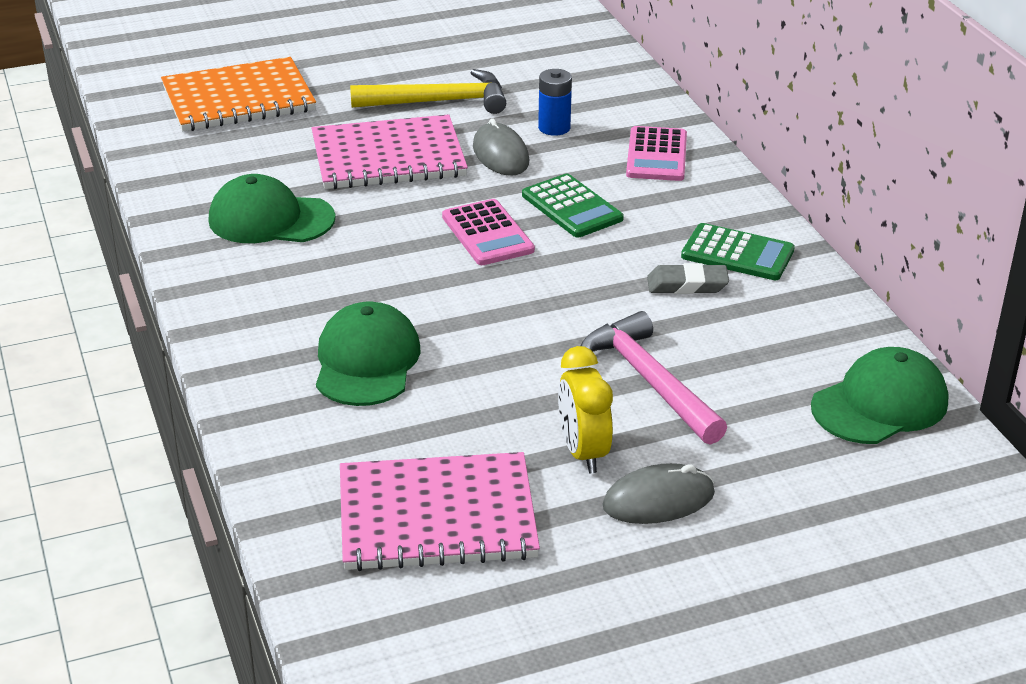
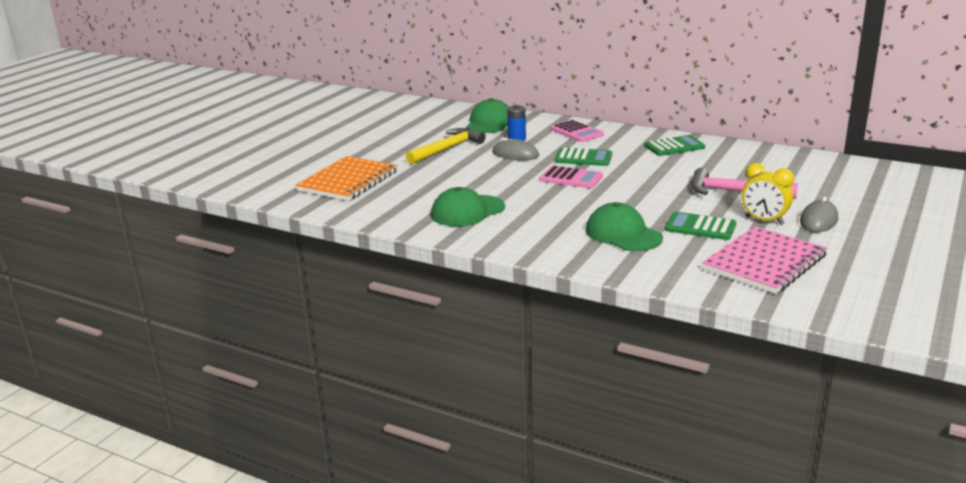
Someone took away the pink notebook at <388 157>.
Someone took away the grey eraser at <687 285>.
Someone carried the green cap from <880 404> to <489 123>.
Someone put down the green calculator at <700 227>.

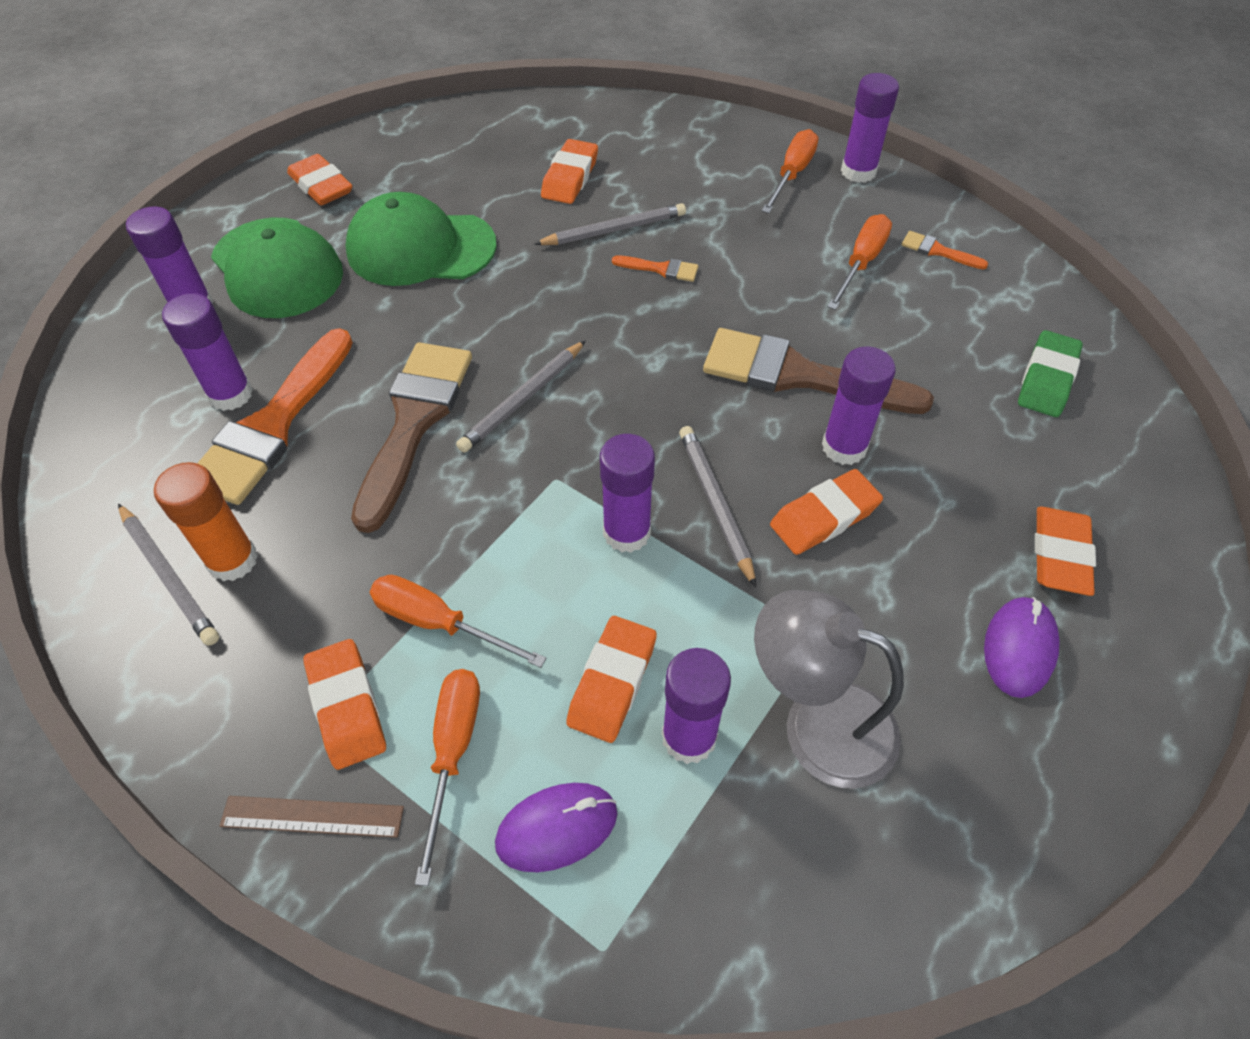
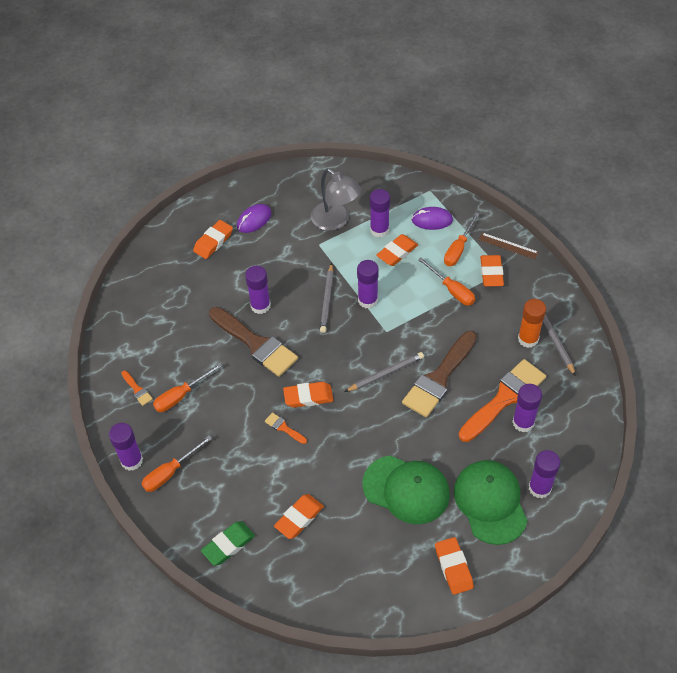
Someone took away the grey pencil at <614 230>.
Someone carried the orange eraser from <824 517> to <308 397>.
Someone carried the green eraser from <1046 379> to <228 545>.

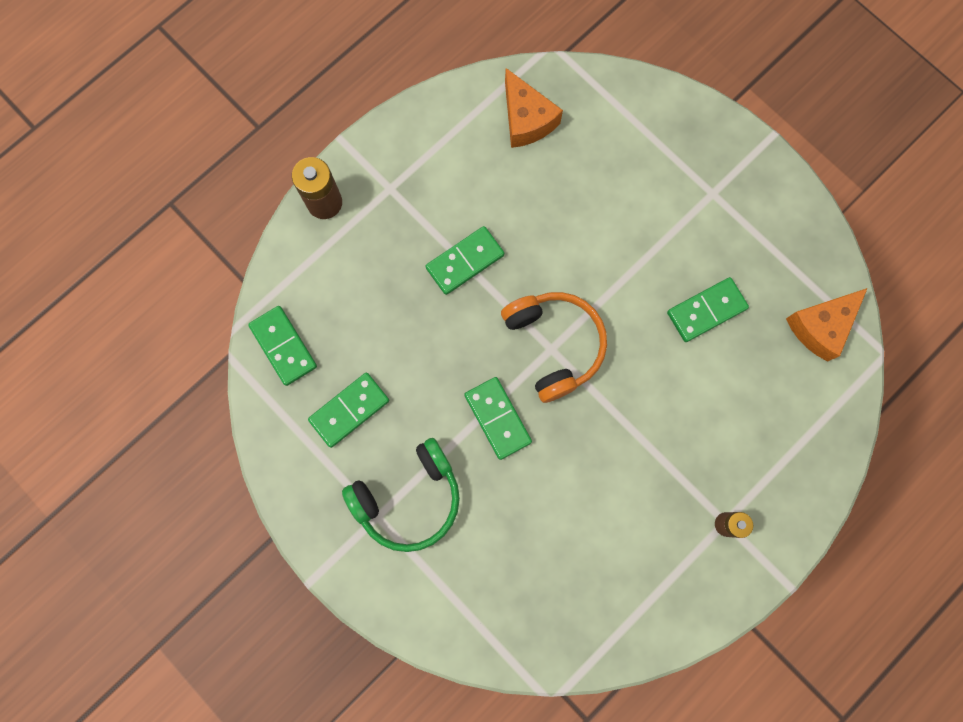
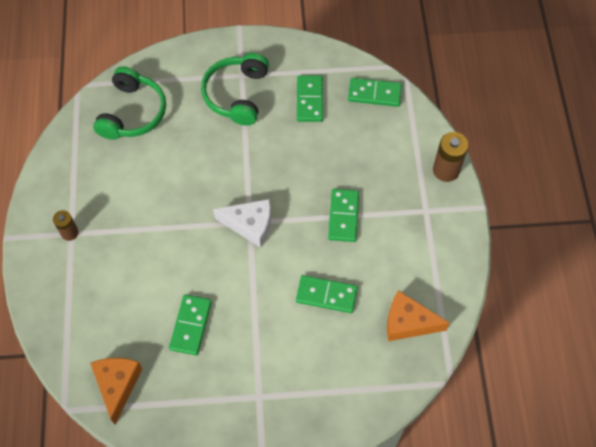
Someone carried the green domino from <497 418> to <326 295>.
Someone swapped the orange headphones at <554 345> for the white cheese at <250 225>.
Someone put down the green headphones at <132 113>.

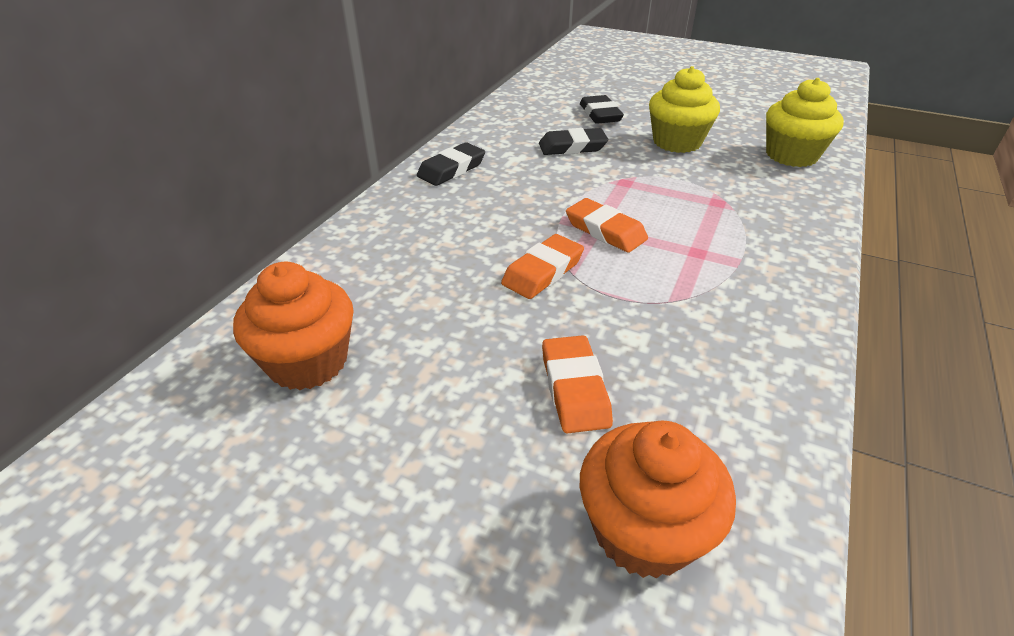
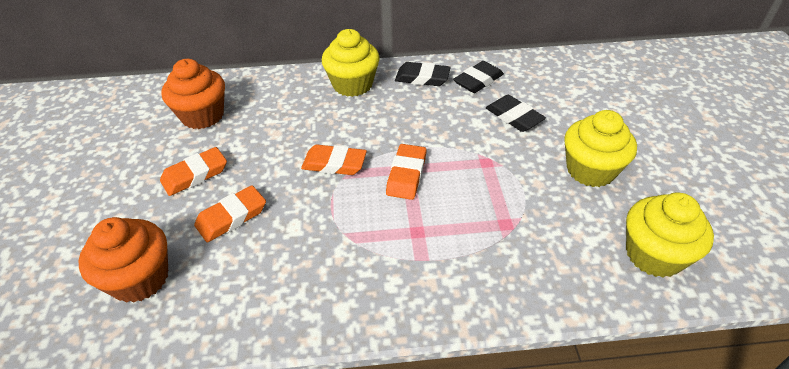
Someone carried the black eraser from <600 114> to <478 80>.
Someone put down the orange eraser at <195 175>.
Someone put down the yellow cupcake at <352 84>.

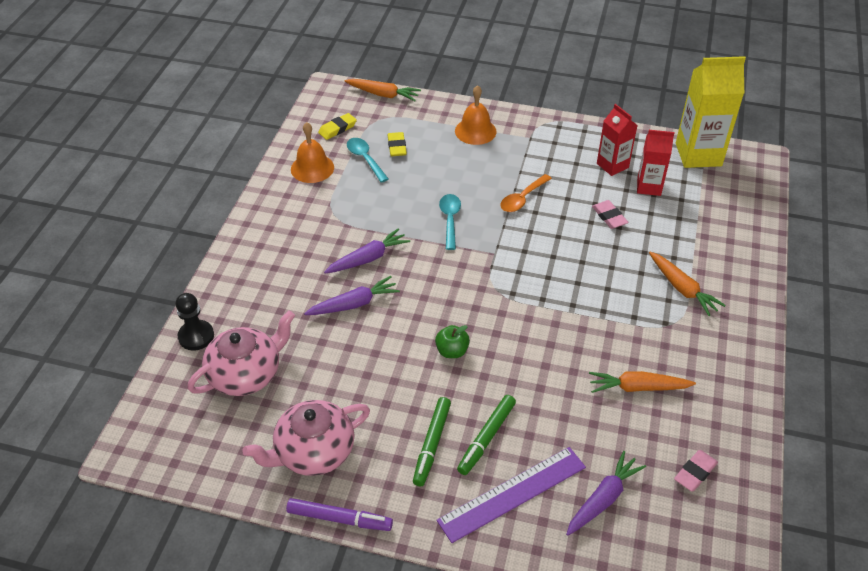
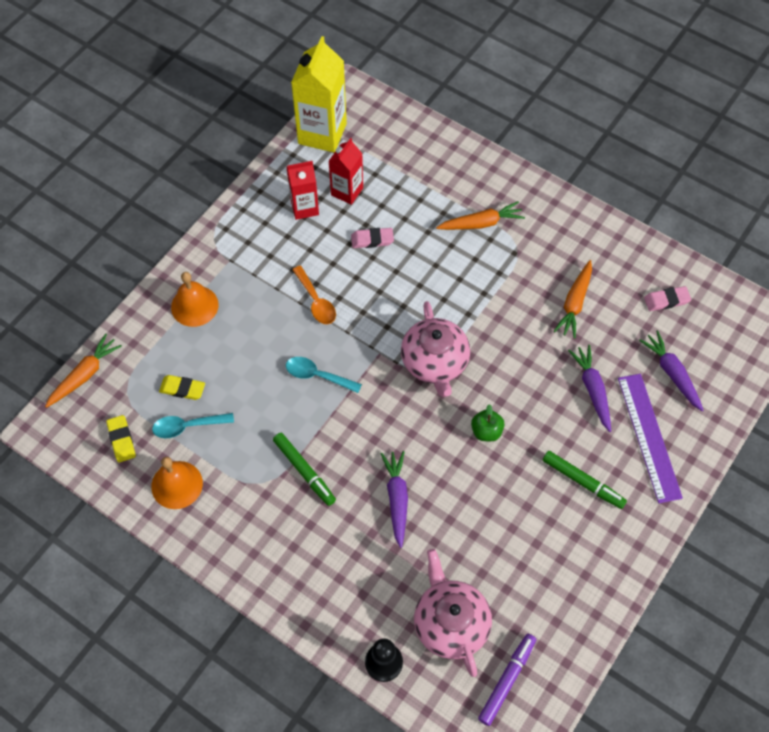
Someone carried the pink teapot from <313 452> to <435 362>.
Someone carried the purple marker from <339 519> to <507 680>.
Someone carried the purple carrot from <368 258> to <592 390>.
Someone carried the green marker from <486 438> to <304 471>.
Someone rotated the pink eraser at <695 473> by 75 degrees counterclockwise.

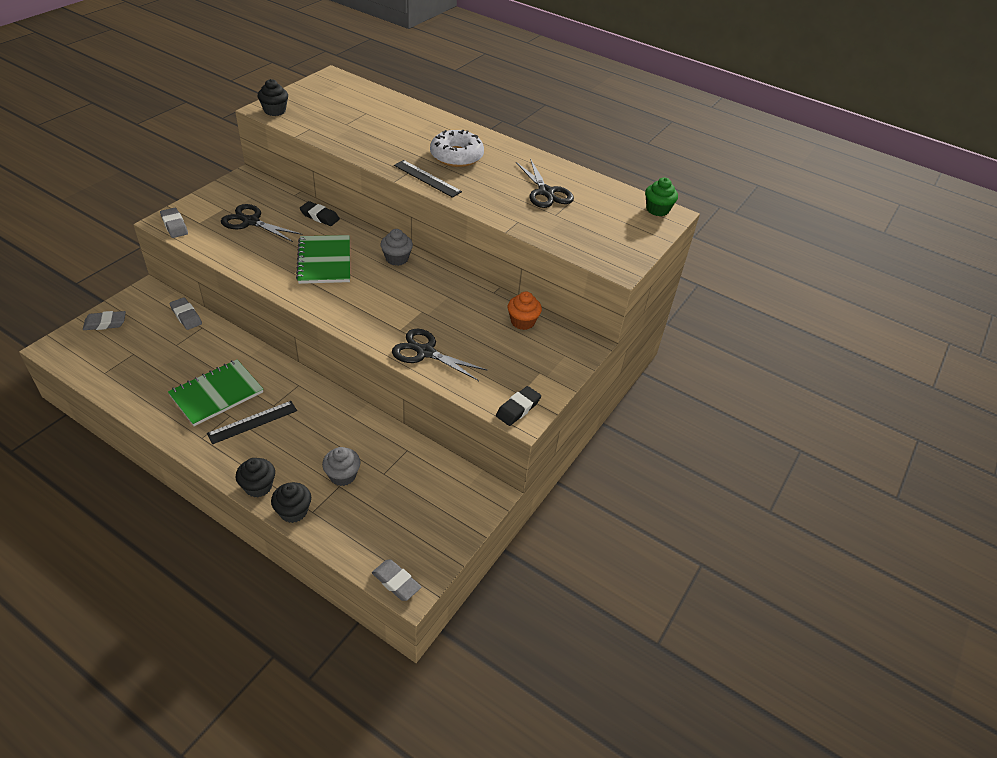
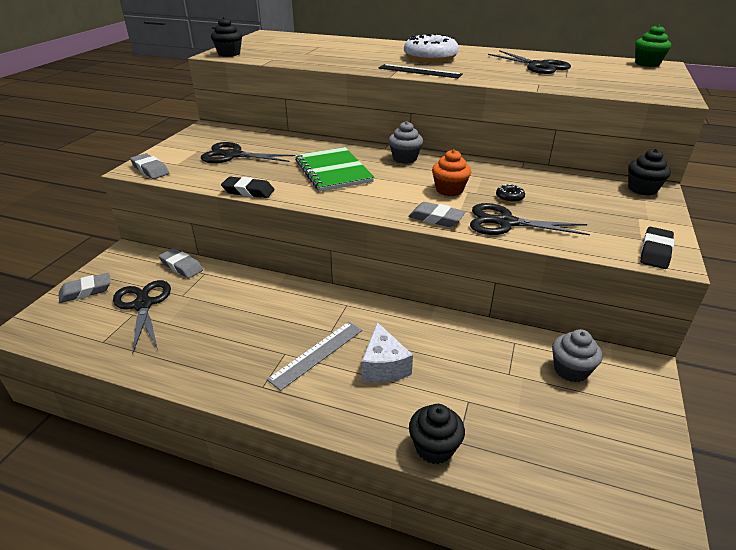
Someone took away the green notebook at <216 394>.
Someone repainted the black ruler at <253 422>, which became the grey ruler at <317 354>.
Someone carried the black cupcake from <258 486> to <642 189>.
Someone carried the black eraser from <320 216> to <248 191>.
Someone carried the grey cupcake from <342 475> to <570 370>.
Someone carried the grey eraser from <396 582> to <436 218>.
Someone carried the orange cupcake from <522 322> to <449 190>.
Someone put down the black scissors at <143 305>.
Someone put down the white cheese at <383 366>.
Someone put down the black donut at <509 197>.

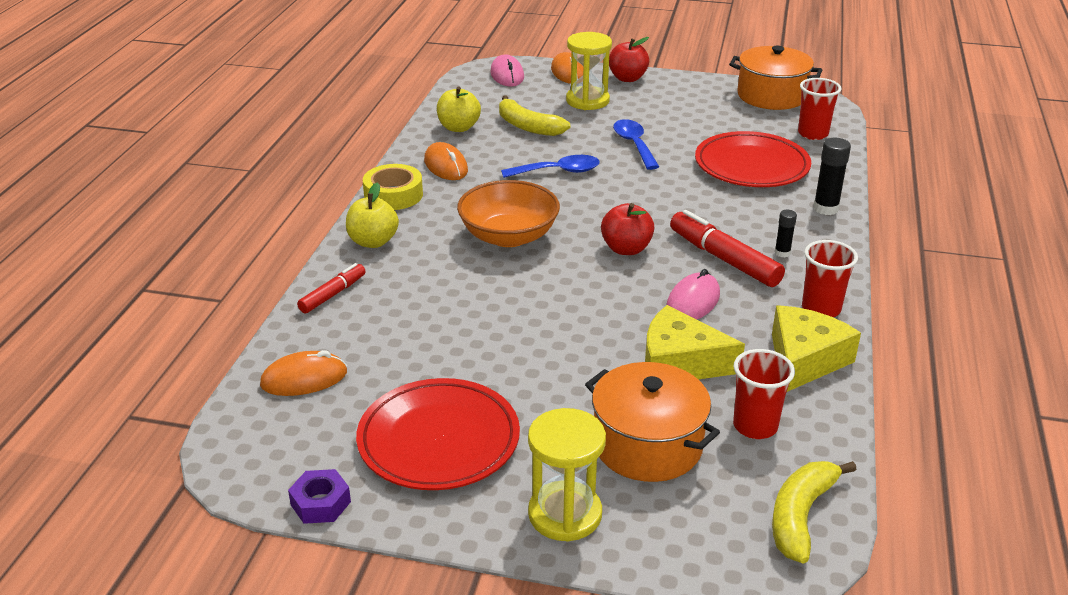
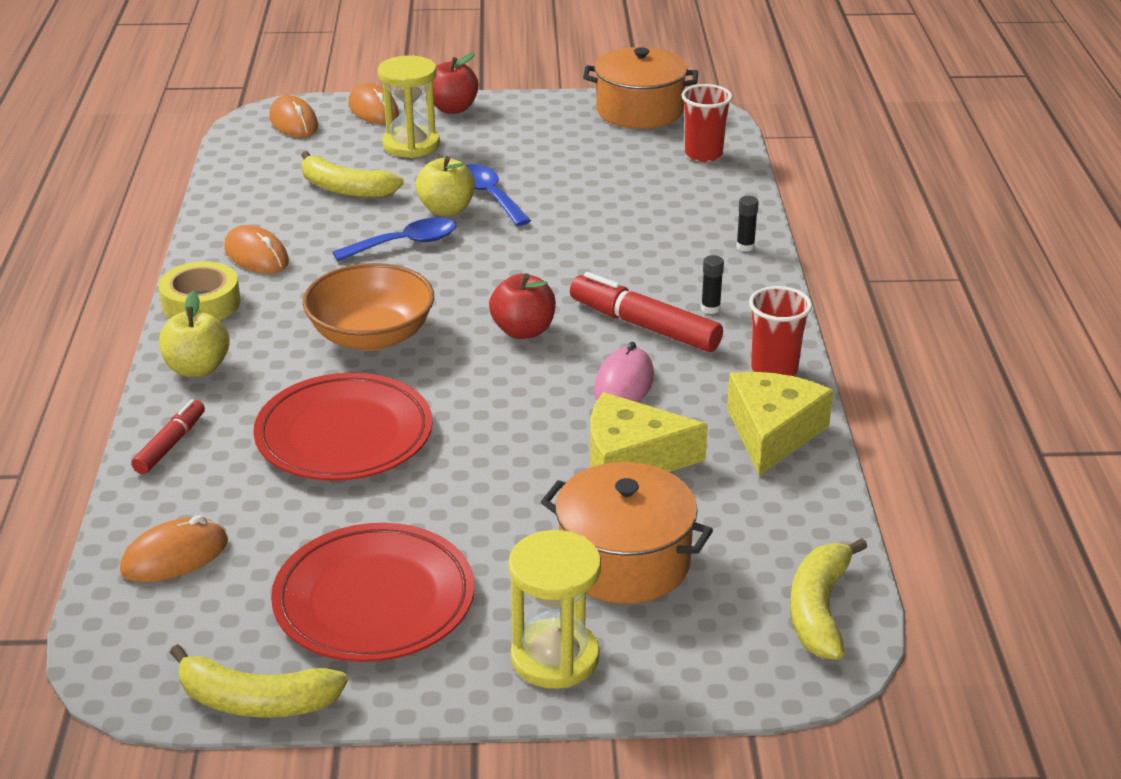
Someone swapped the purple nut at <320 503> for the yellow banana at <256 701>.
Someone carried the yellow apple from <458 127> to <446 209>.
Someone repainted the pink mouse at <507 75>, which became the orange mouse at <294 122>.
Someone carried the red plate from <751 166> to <344 435>.
Someone took away the red cup at <755 426>.
Someone scaled the black glue stick at <825 208> by 0.59.

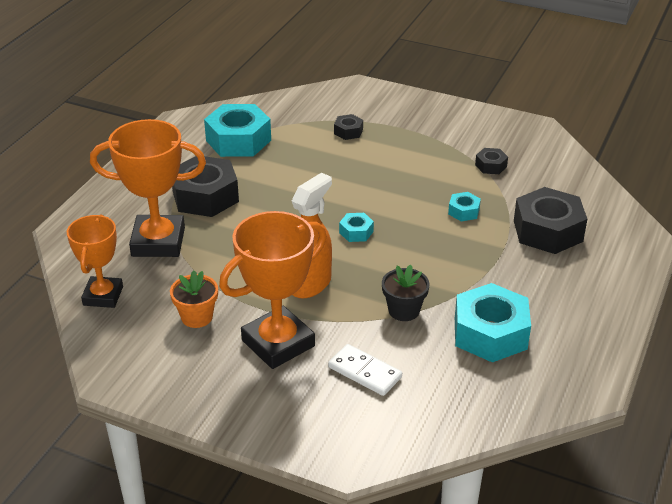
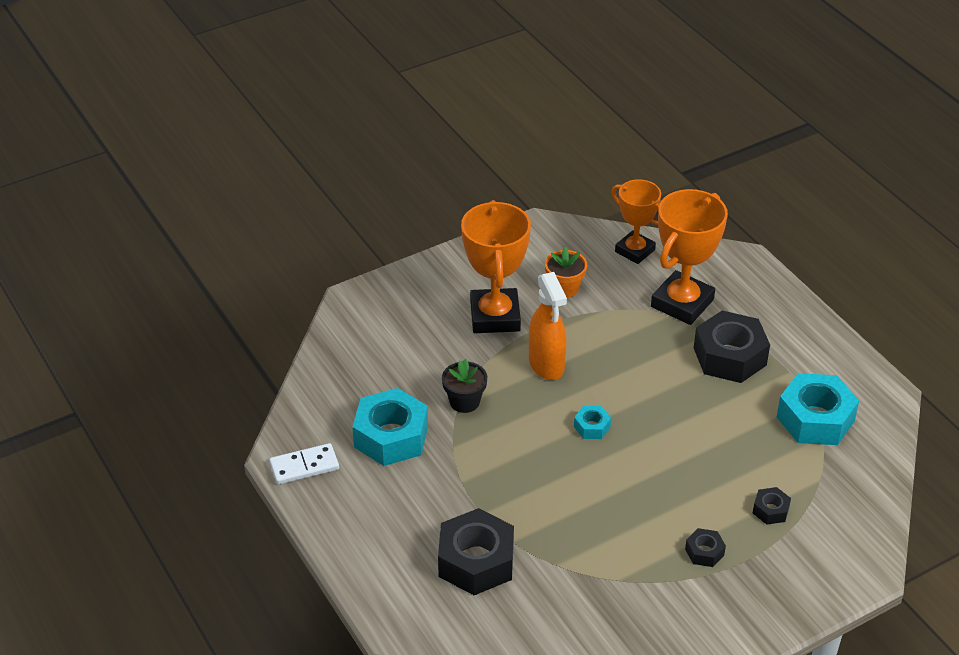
Someone carried the white domino from <364 372> to <304 466>.
Someone took away the turquoise nut at <464 211>.
Someone carried the black nut from <491 166> to <704 552>.

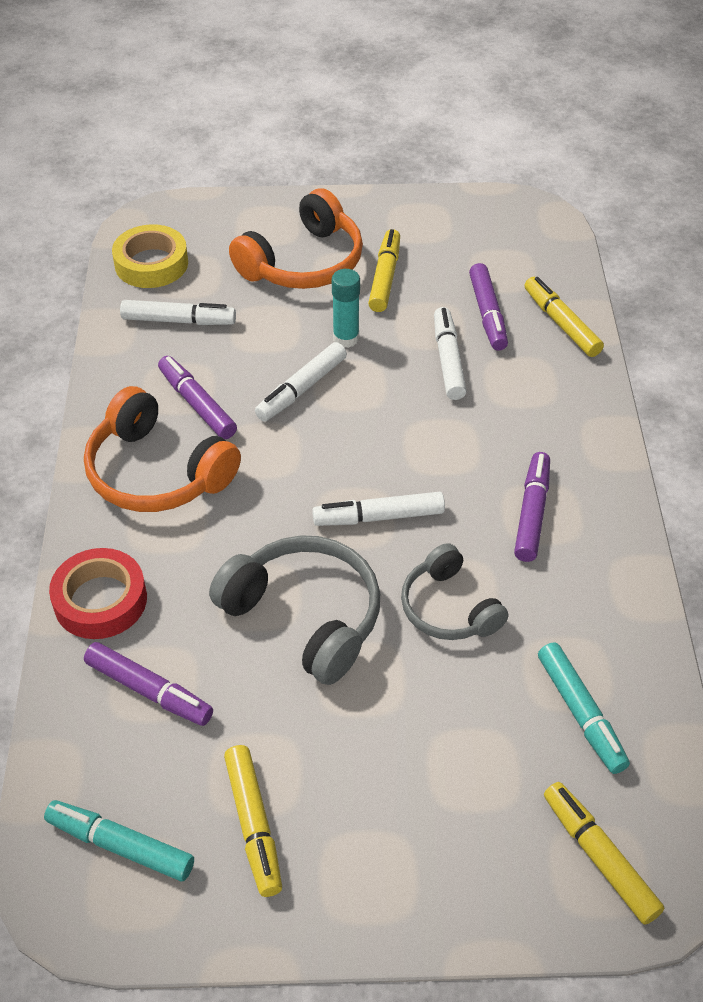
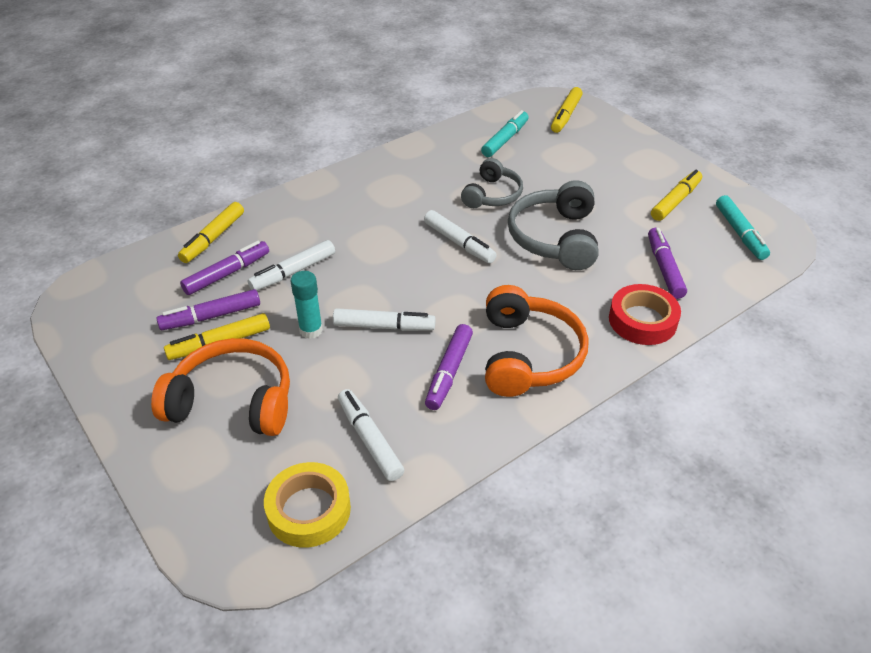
Someone carried the purple marker from <532 513> to <211 316>.

